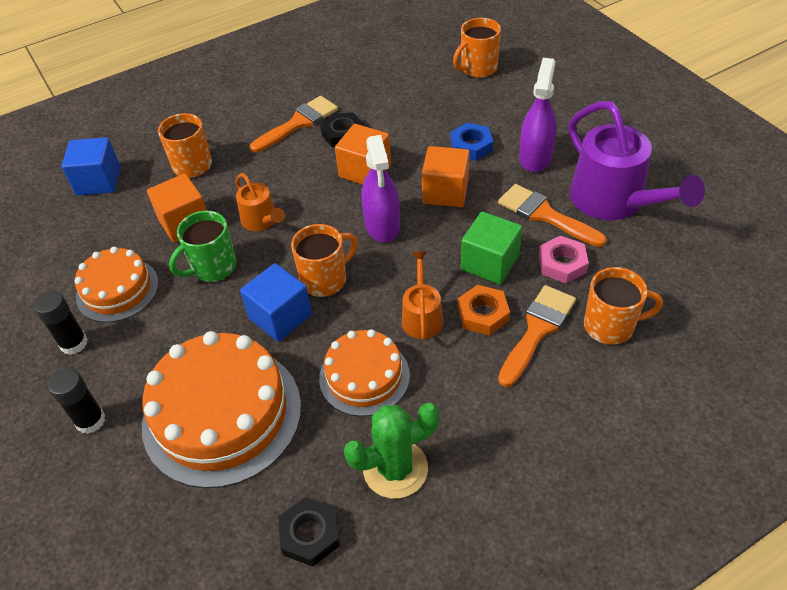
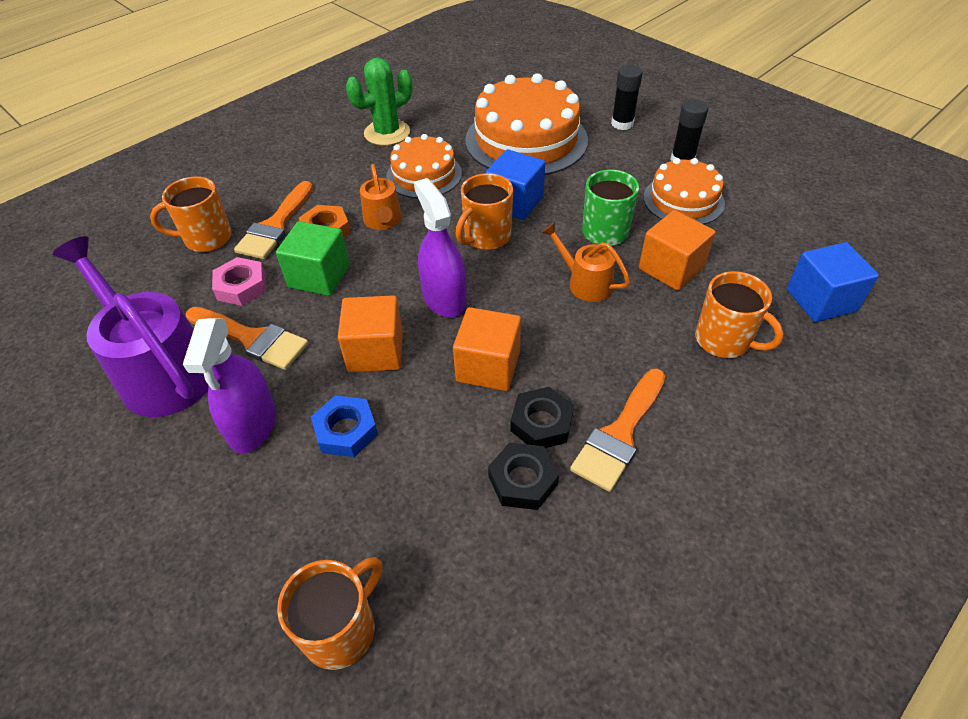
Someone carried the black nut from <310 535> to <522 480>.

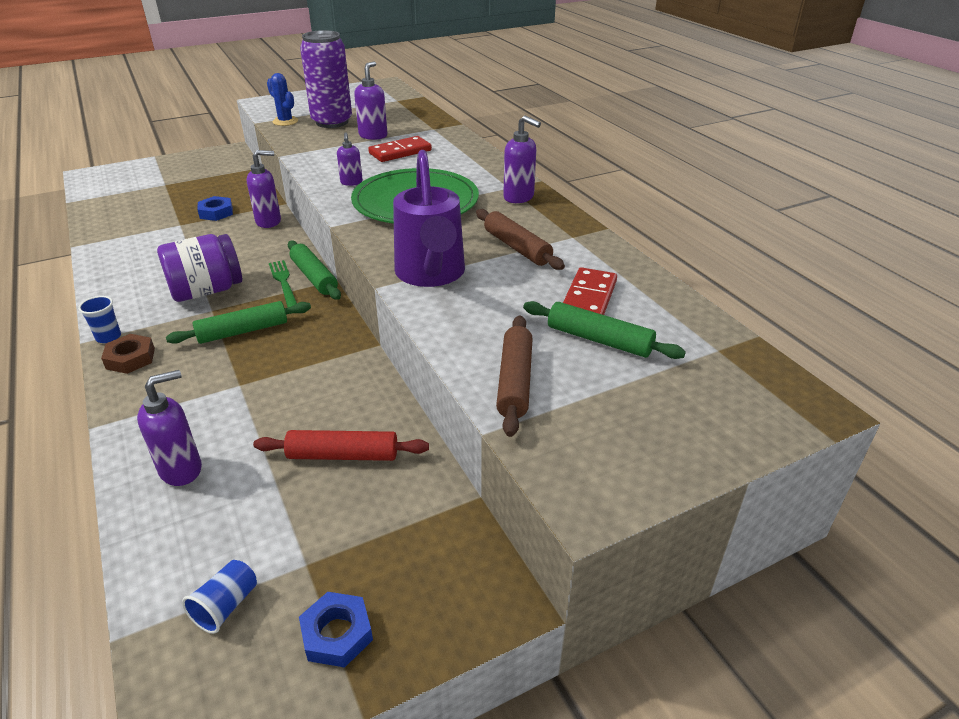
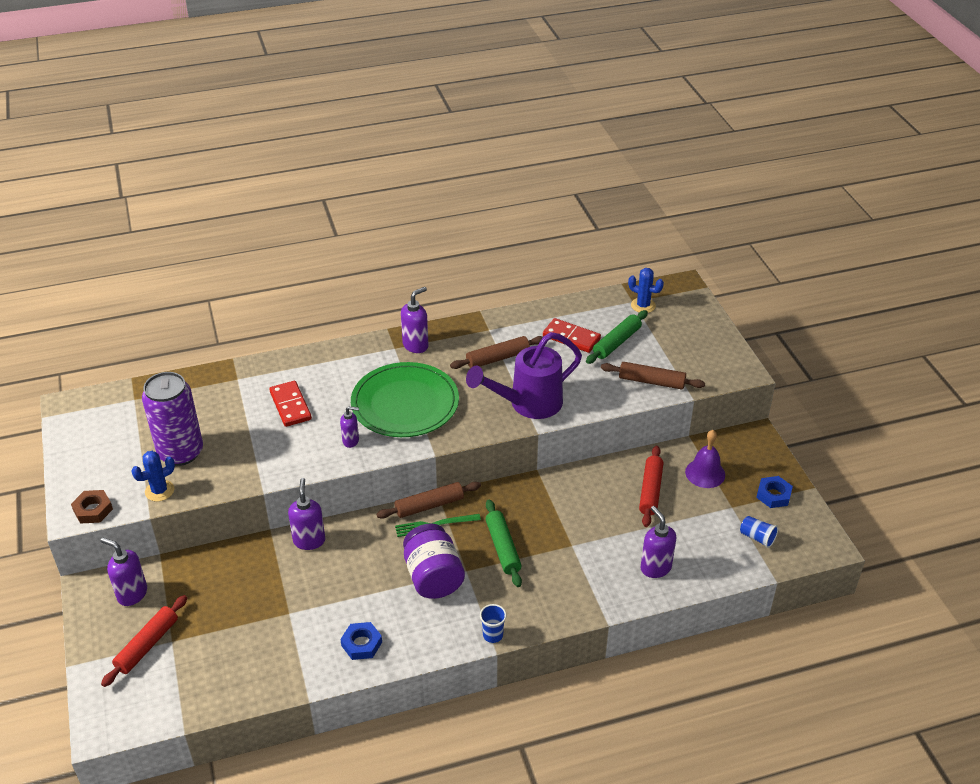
Someone carried the brown nut from <130 358> to <93 510>.
Someone carried the blue nut from <216 212> to <361 644>.
Someone repainted the green rolling pin at <314 277>, which became the brown rolling pin at <429 505>.
Someone carried the purple soap dispenser from <373 136> to <132 594>.
Someone rotated the purple watering can at <431 275> by 150 degrees clockwise.
Someone put down the red rolling pin at <147 645>.
Someone put down the blue cactus at <643 305>.
Someone put down the purple bell at <705 473>.

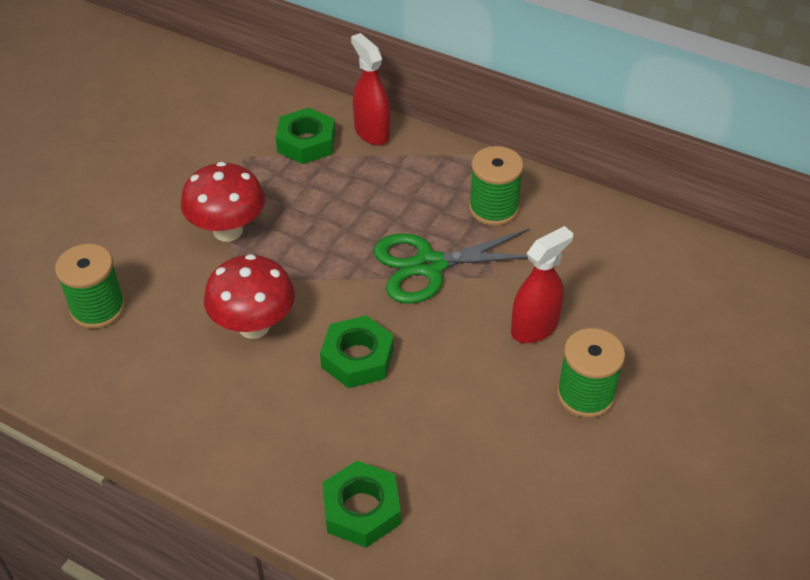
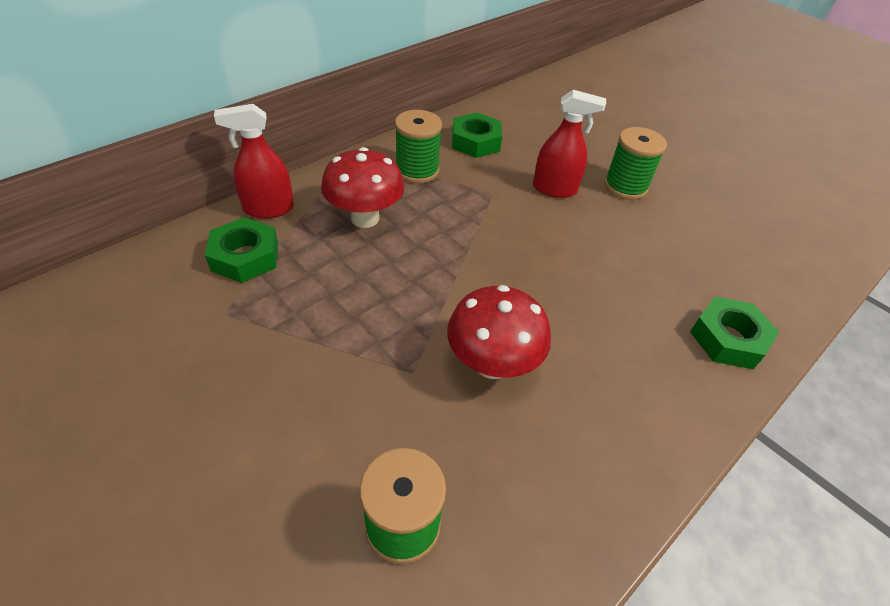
Someone carried the red mushroom from <228 231> to <365 218>.
Someone carried the green nut from <357 358> to <475 142>.
Someone took away the green scissors at <429 265>.
Someone rotated the red spray bottle at <534 327> by 120 degrees clockwise.

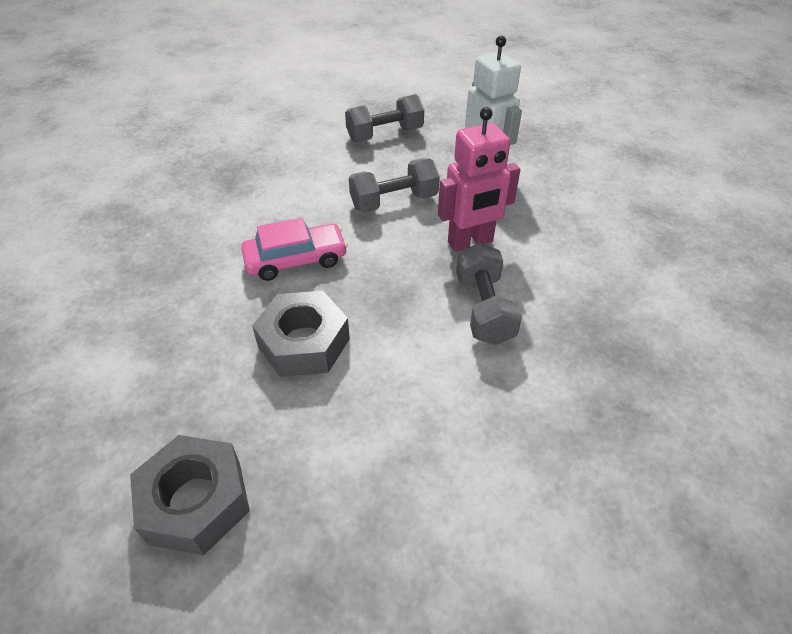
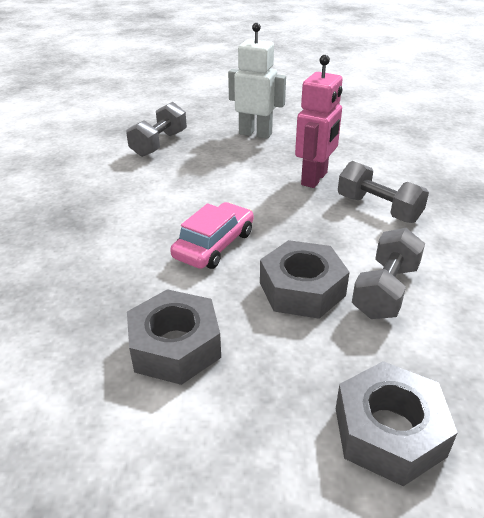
Someone carried the grey dumbbell from <394 202> to <385 290>.
Someone put down the grey nut at <175 346>.

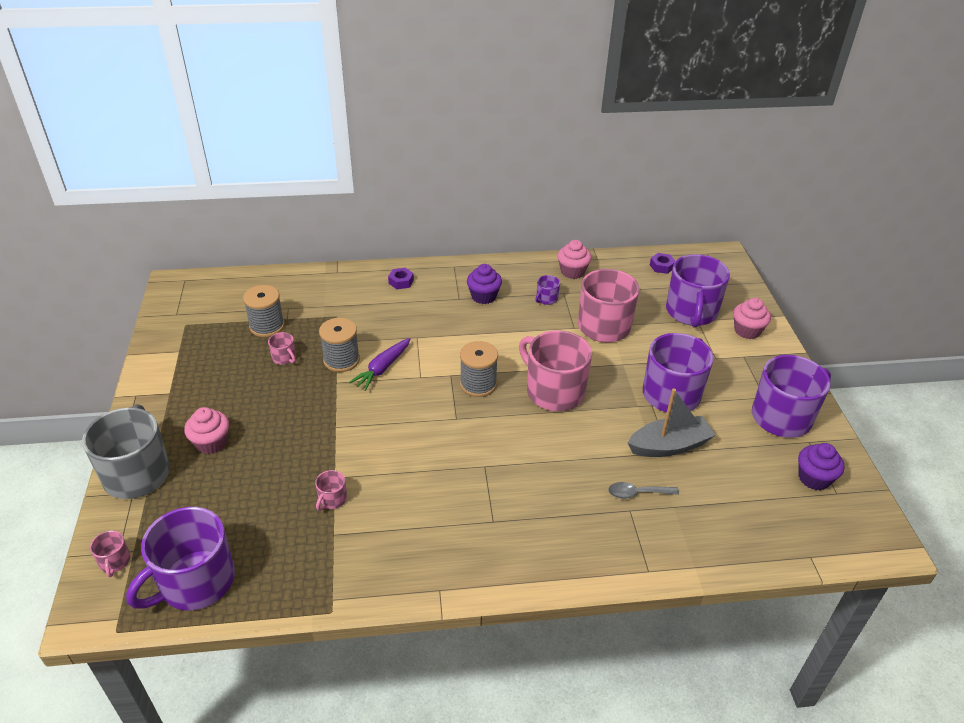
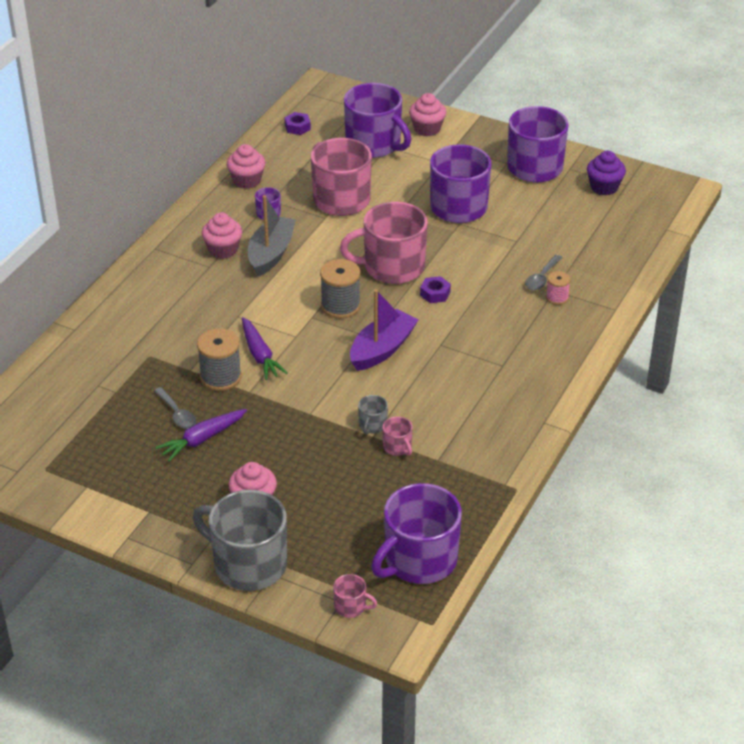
Someone rotated the purple mug at <195 582> by 60 degrees clockwise.
Someone took away the grey spool at <267 326>.
Someone swapped the pink mug at <284 358> for the grey spoon at <177 414>.
Someone carried the purple nut from <401 282> to <435 293>.
Someone repainted the purple cupcake at <483 296>, which became the pink cupcake at <223 250>.
Someone carried the grey boat from <669 446> to <271 253>.
Someone put down the purple carrot at <202 439>.
Someone put down the purple boat at <382 349>.
Someone put down the grey mug at <372 425>.
Someone put down the pink spool at <557 298>.

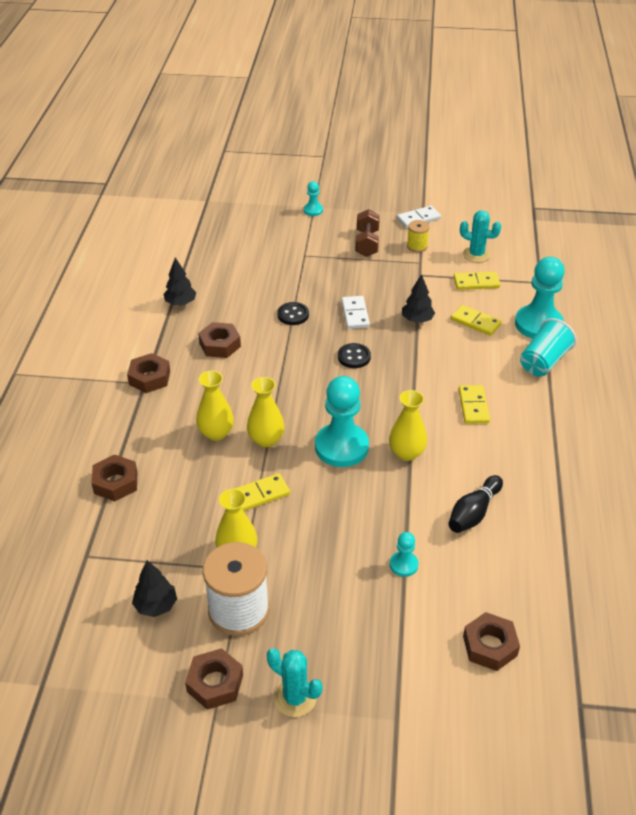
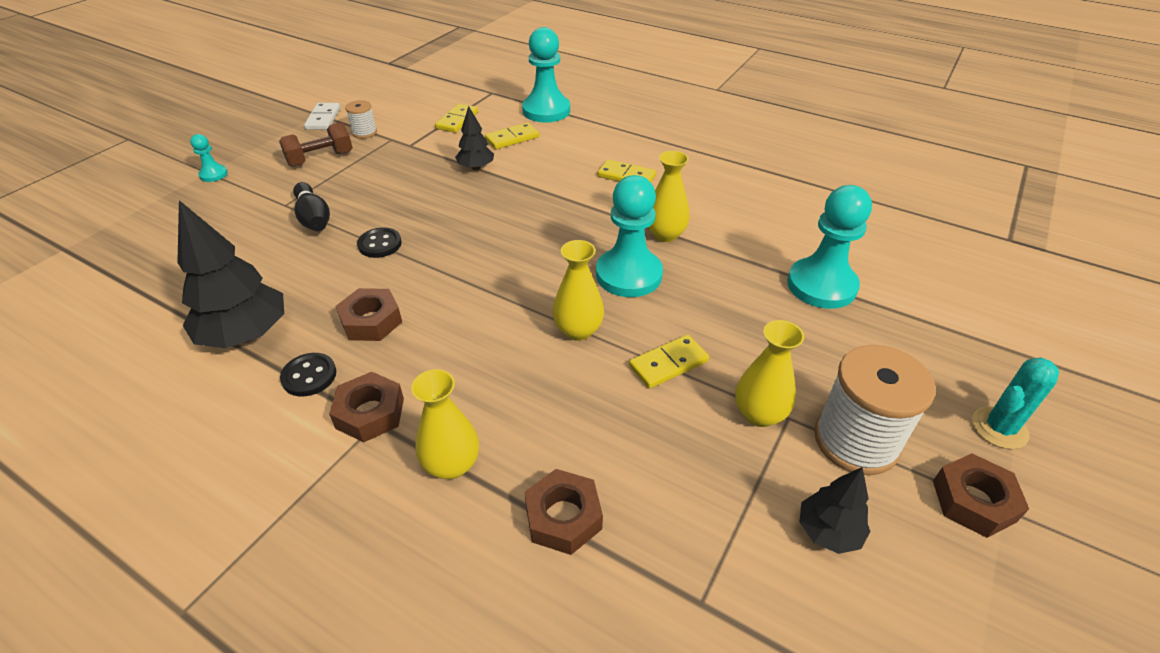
Someone scaled the black tree at <180 303> by 1.80.
Someone carried the yellow vase from <216 433> to <451 464>.
Someone rotated the yellow domino at <260 494> by 60 degrees clockwise.
Someone carried the black button from <354 357> to <309 376>.
Someone took away the white domino at <355 314>.
Someone rotated the brown dumbbell at <367 243> by 60 degrees counterclockwise.
Someone scaled the turquoise pawn at <403 565> by 2.12.
Someone repainted the yellow spool at <417 246>, which became the white spool at <364 133>.
Someone carried the black bowling pin from <473 513> to <314 218>.
Someone took away the turquoise cactus at <476 254>.
Someone took away the brown nut at <490 646>.
Someone took away the turquoise cup at <543 362>.

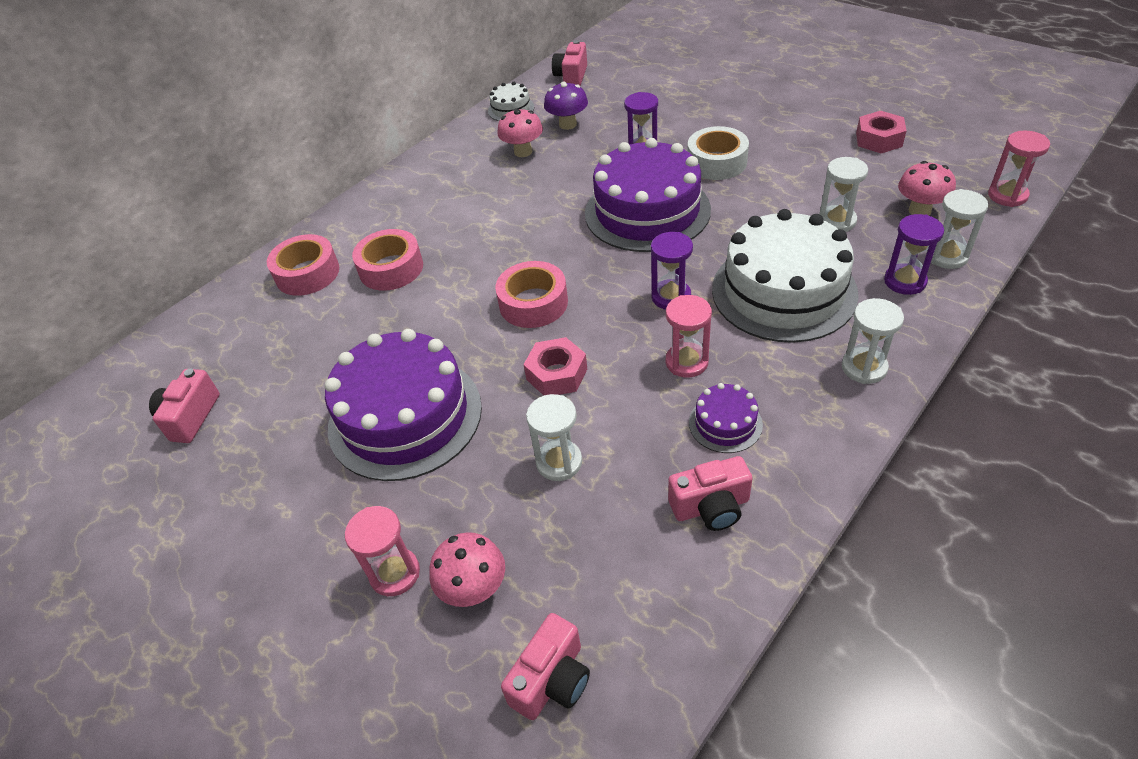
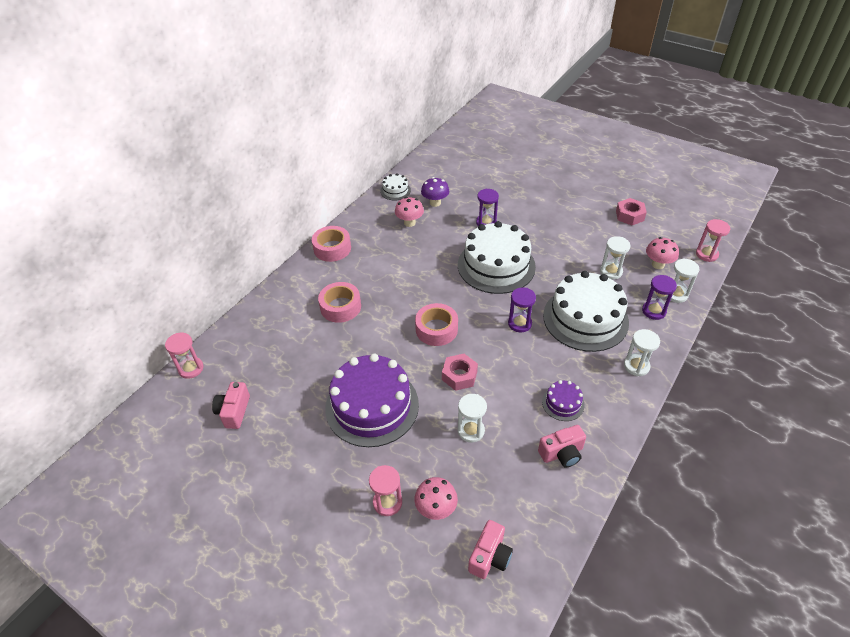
Someone carried the pink tape from <307 273> to <332 248>.
Someone took away the pink camera at <571 77>.
Someone repainted the purple cake at <647 211>, which became the white cake at <496 265>.
Someone carried the pink hourglass from <686 362> to <191 369>.
Someone took away the white tape at <717 162>.

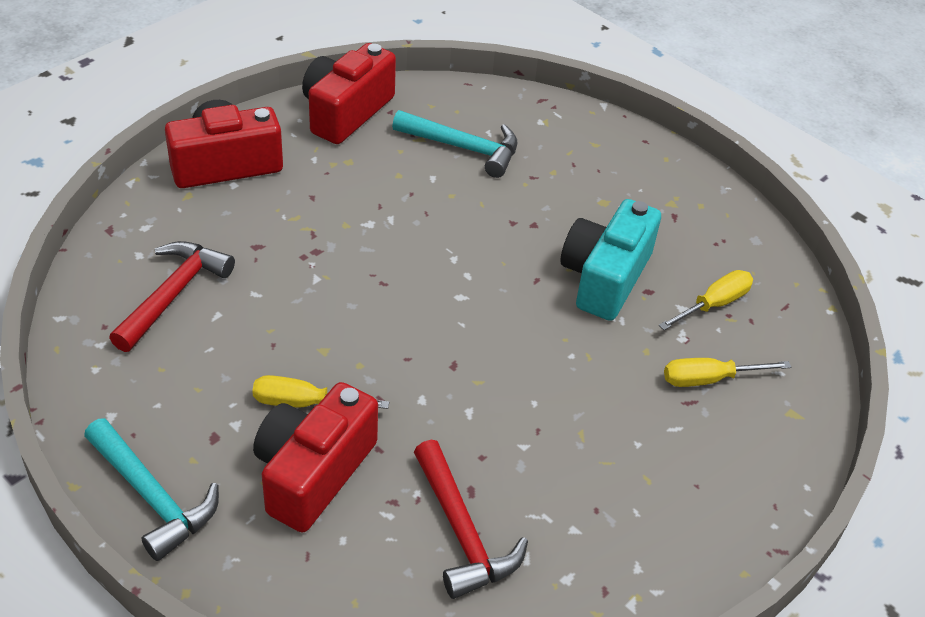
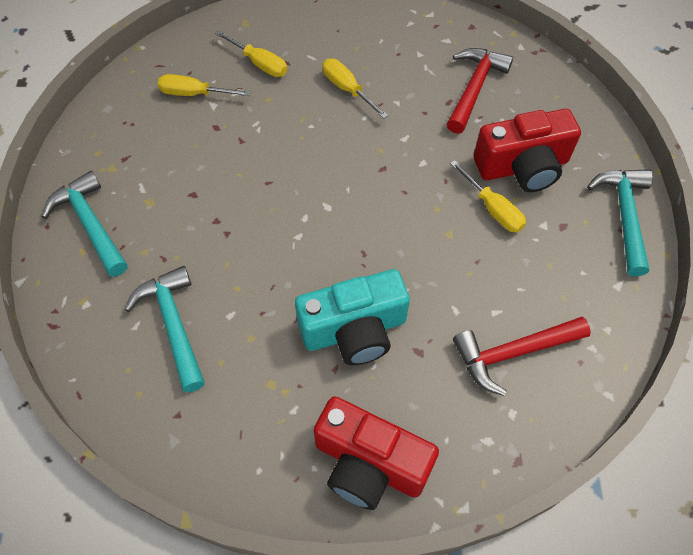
Someone took away the red camera at <346 112>.
Someone carried the turquoise camera from <605 277> to <354 330>.
Someone put down the turquoise hammer at <90 224>.
Someone put down the yellow screwdriver at <347 89>.

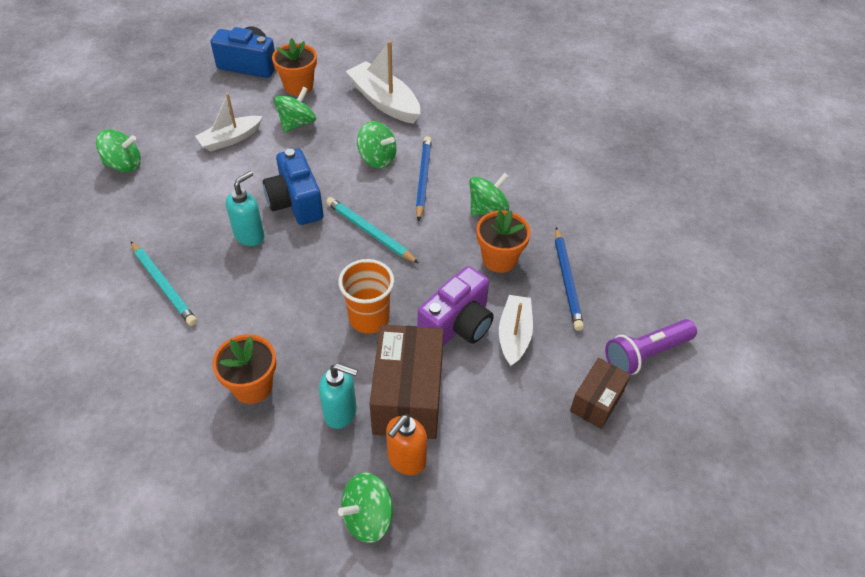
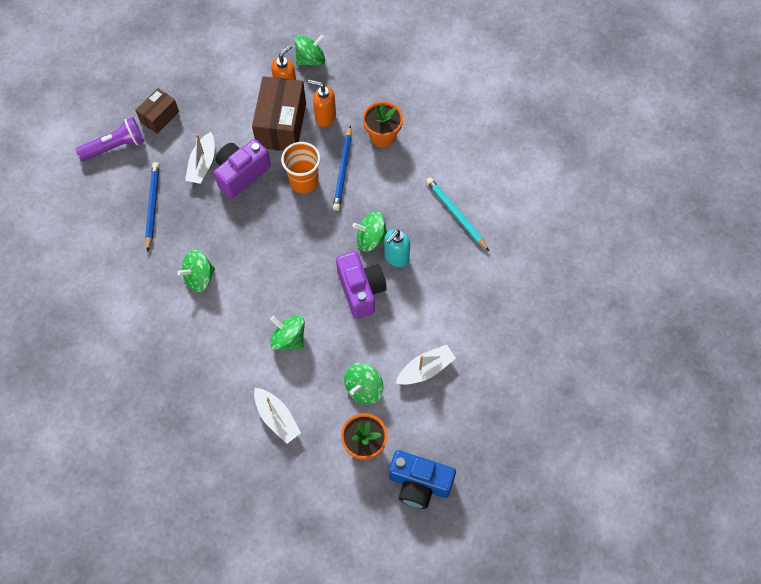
Someone carried the green spinning top from <124 165> to <371 238>.
Someone repainted the blue camera at <296 202>, which became the purple camera at <361 290>.
Someone repainted the turquoise soap dispenser at <341 412>, which became the orange soap dispenser at <325 117>.
Someone took away the turquoise pencil at <370 232>.
Someone scaled the white boat at <384 101> by 0.66.
Someone carried the blue pencil from <423 179> to <343 170>.
Someone took away the orange flower pot at <499 259>.

